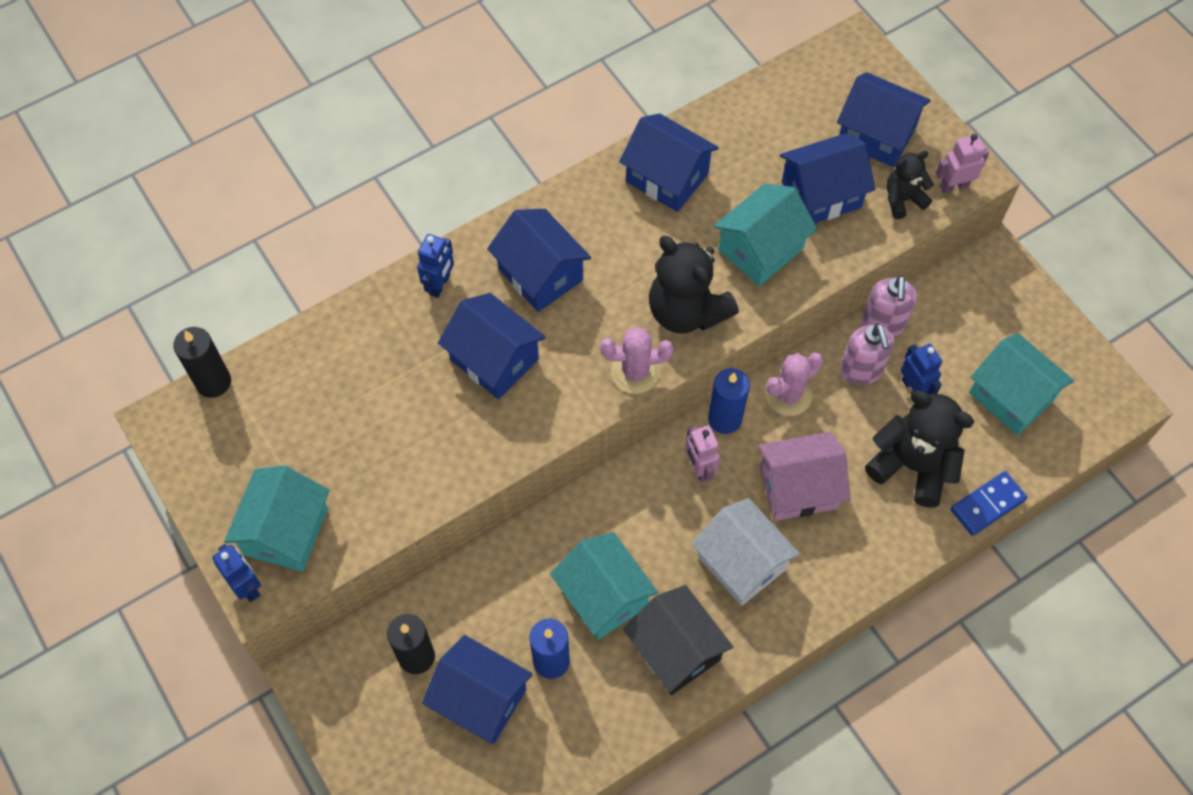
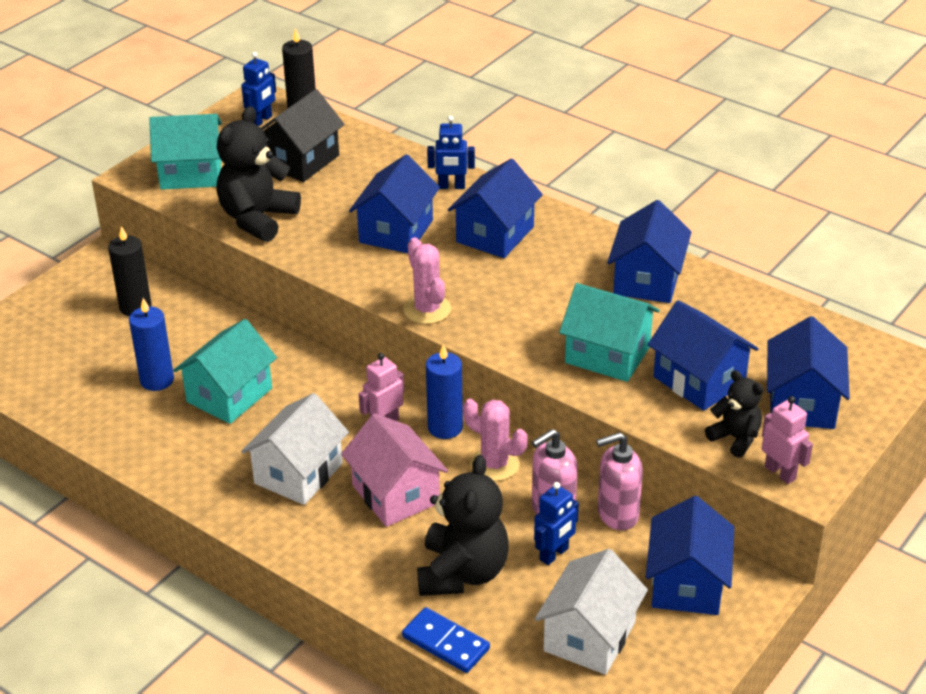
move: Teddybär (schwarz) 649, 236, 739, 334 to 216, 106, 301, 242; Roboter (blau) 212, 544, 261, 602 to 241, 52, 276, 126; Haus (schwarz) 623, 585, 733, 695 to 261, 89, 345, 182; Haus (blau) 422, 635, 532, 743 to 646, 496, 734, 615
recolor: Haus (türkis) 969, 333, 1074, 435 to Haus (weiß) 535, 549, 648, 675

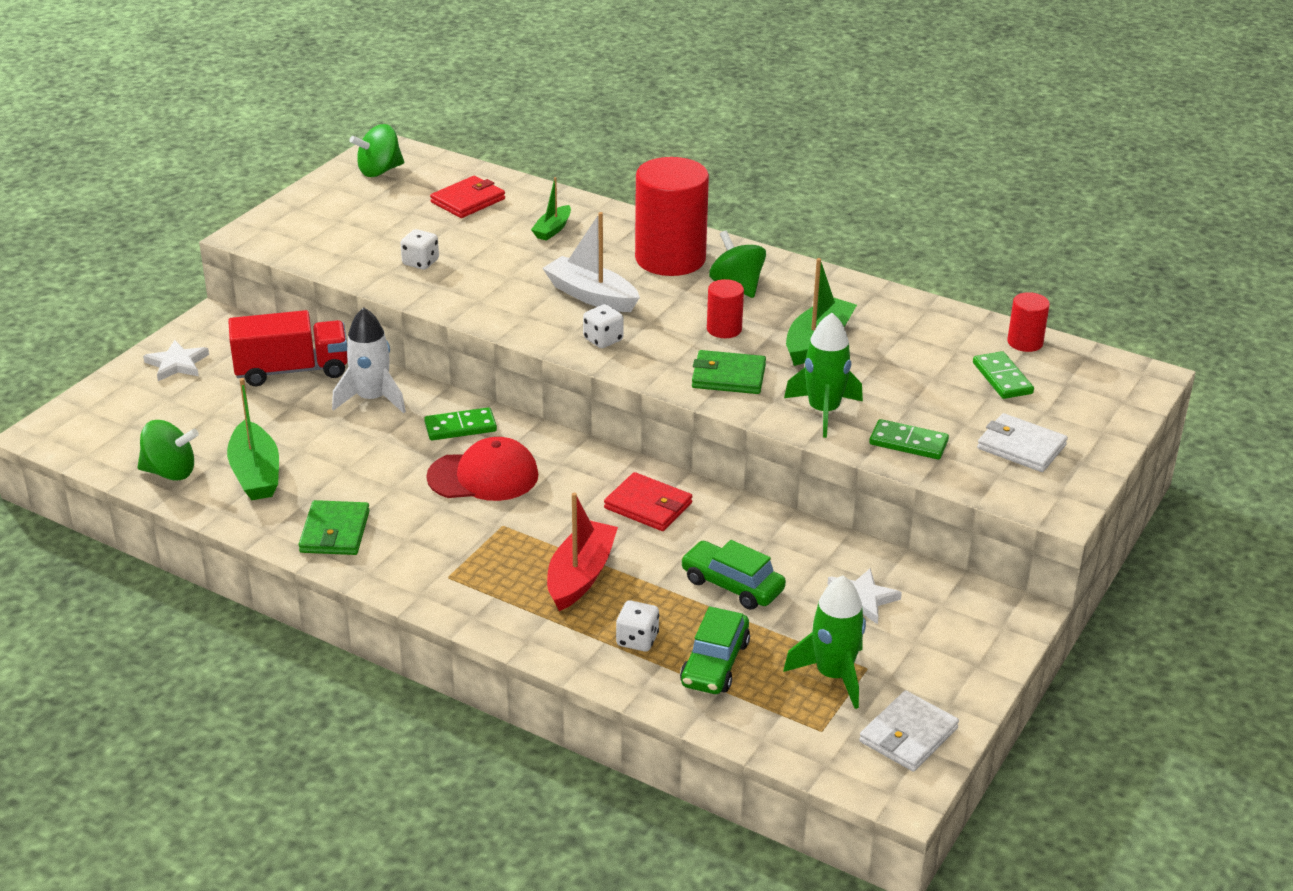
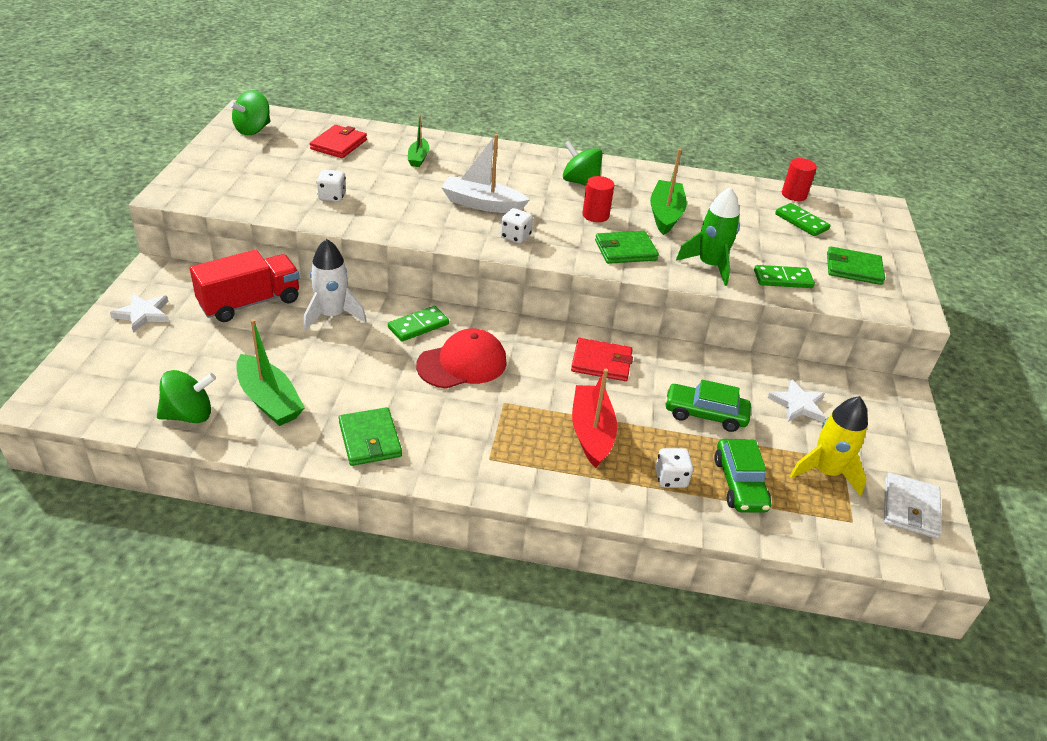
delete: Vollzylinder (rot) 635, 157, 709, 276
recolor: Geldbörse (weiß) 977, 413, 1068, 472 to Geldbörse (grün) 827, 246, 885, 285; Rakete (grün) 783, 575, 866, 709 to Rakete (gelb) 790, 396, 868, 496

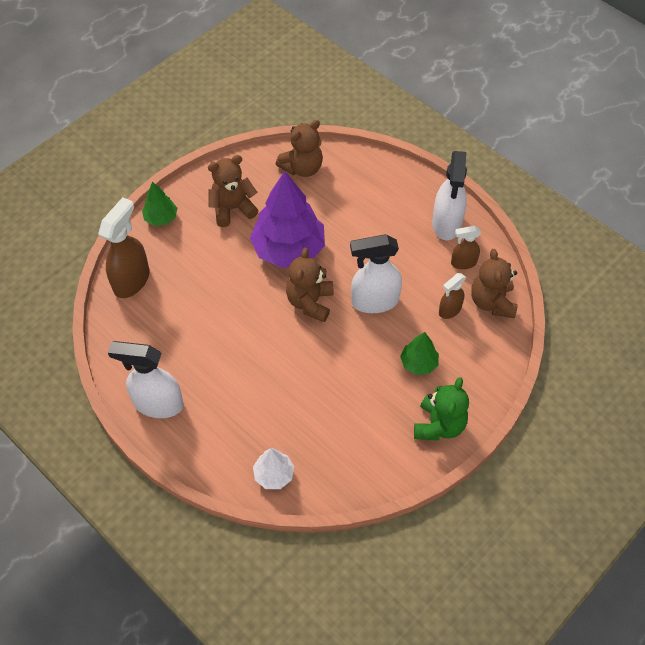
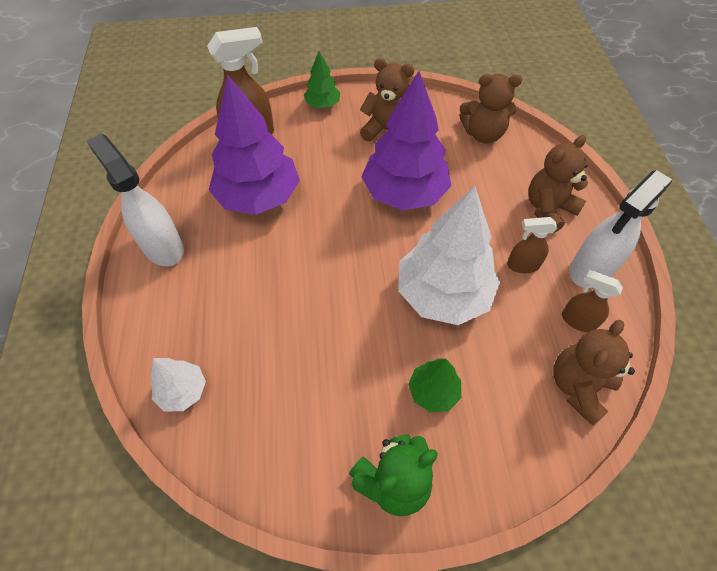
insert: Baum (lila) 209, 74, 300, 215
move: Teddybär (braun) 286, 248, 334, 322 to 528, 135, 588, 233; Sprühflasche (braun) 439, 273, 466, 319 to 507, 217, 558, 273
replace: Sprühflasche (weiß) 350, 234, 402, 313 to Baum (weiß) 398, 186, 500, 325

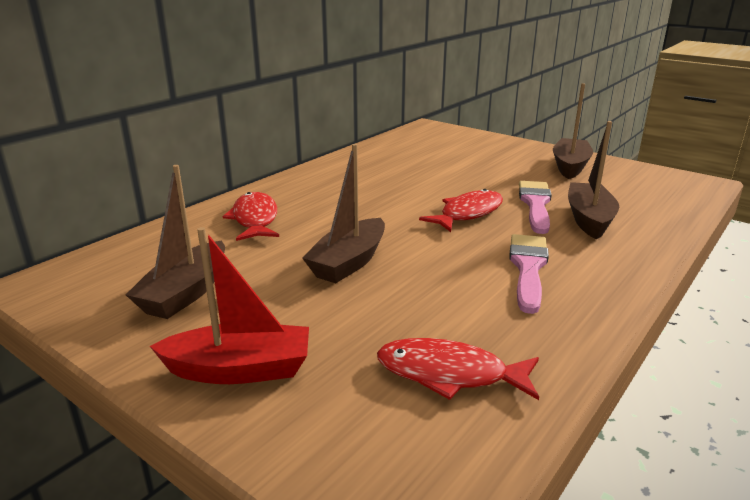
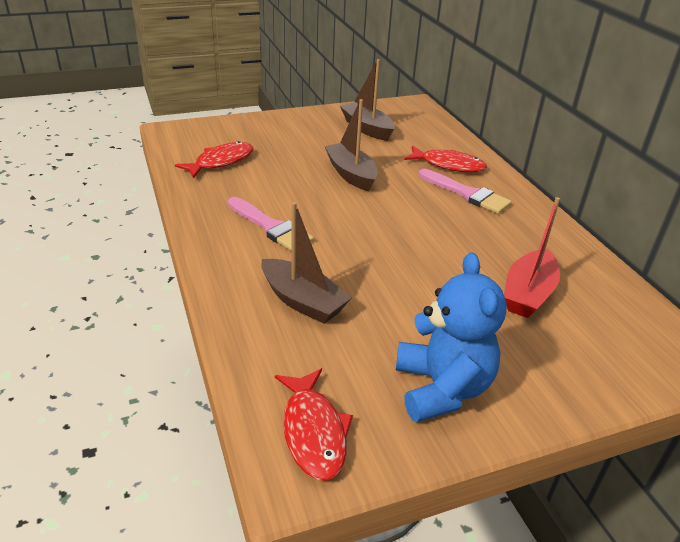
move: Pinsel (rosa) 519, 181, 552, 234 to 418, 169, 512, 214; Fisch (rot) 419, 189, 503, 232 to 275, 368, 353, 481; Boot (rot) 150, 227, 309, 384 to 504, 197, 560, 318
replace: Boot (braun) 553, 83, 593, 179 to Teddybär (blau) 396, 252, 507, 422

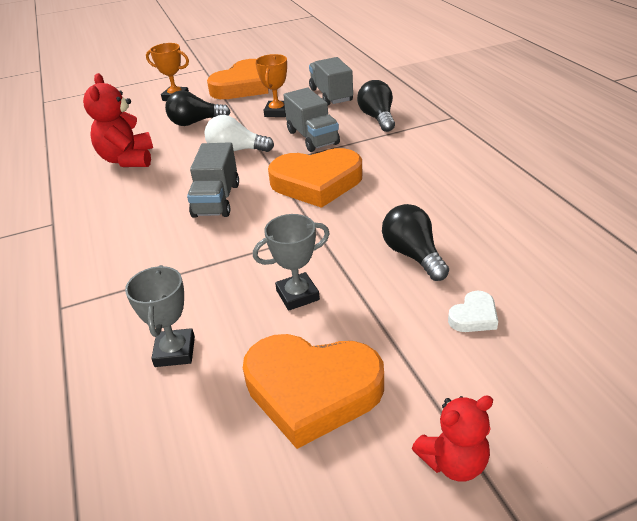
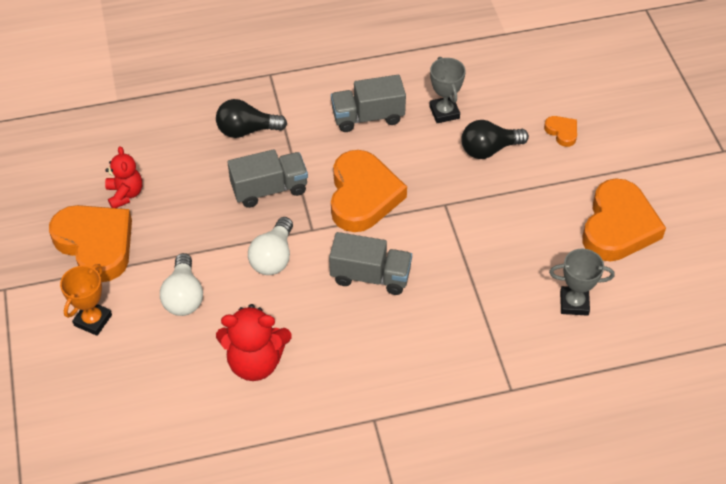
delete: Pokal (orange) 255, 54, 287, 117
move: Lastwagen (grau) 309, 57, 353, 105 to 331, 75, 406, 132; Pokal (grau) 253, 214, 330, 311 to 429, 57, 466, 123; Teddybär (rot) 412, 395, 493, 481 to 105, 146, 142, 208
recolor: Glühbirne (schwarz) 165, 90, 230, 126 to Glühbirne (weiß) 160, 253, 203, 316; Herz (weiß) 448, 291, 498, 332 to Herz (orange) 544, 116, 577, 147

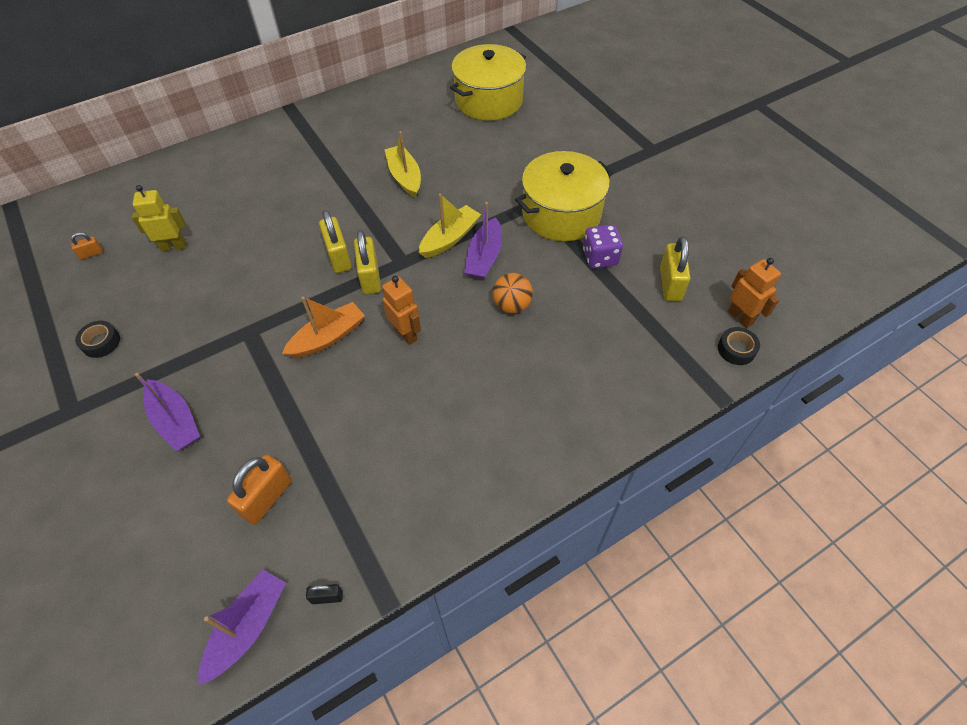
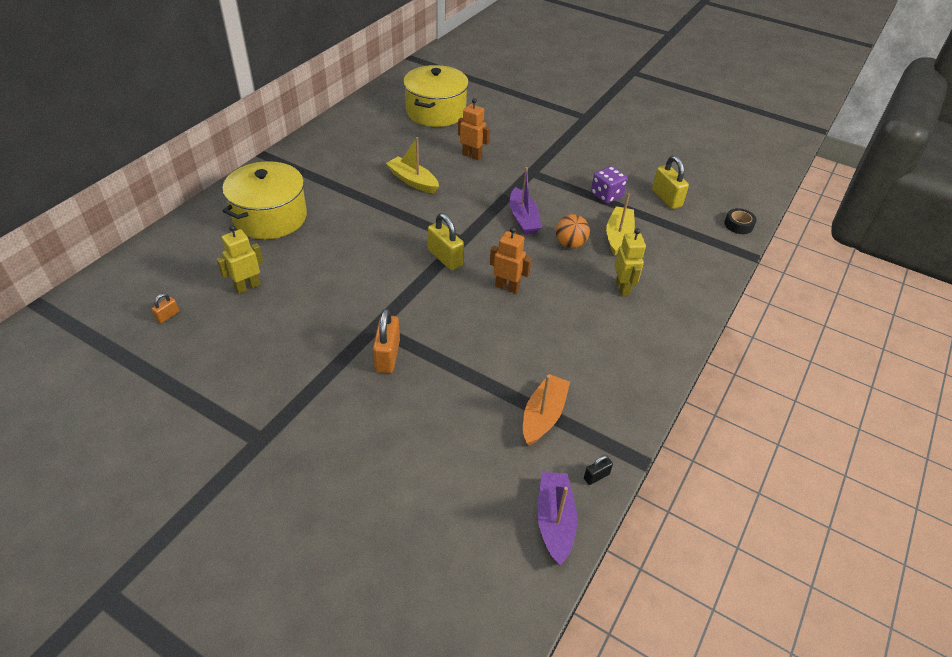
delete: Vorhängeschloss (gelb) 319, 210, 352, 273; Klebeband (schwarz) 75, 320, 120, 358; Boot (lila) 135, 373, 200, 451
insert: Roboter (gelb) 615, 228, 646, 296
move: Kochtopf (gelb) 515, 151, 613, 241 to 222, 161, 307, 239; Boot (gelb) 419, 193, 481, 258 to 606, 193, 635, 256; Roboter (orange) 728, 258, 781, 328 to 458, 98, 490, 160; Boot (orange) 282, 296, 365, 358 to 523, 374, 570, 446; Vorhängeschloss (orange) 227, 454, 292, 525 to 373, 308, 400, 373

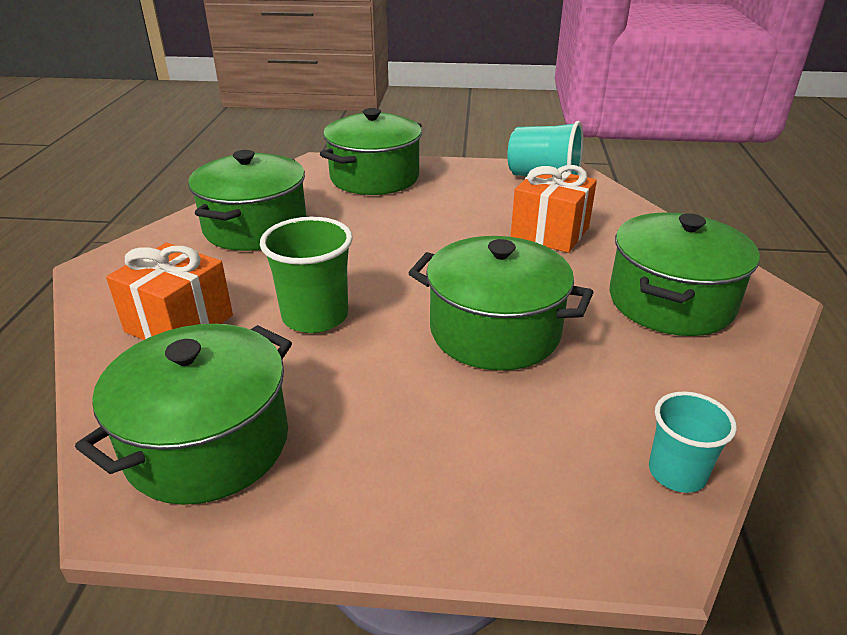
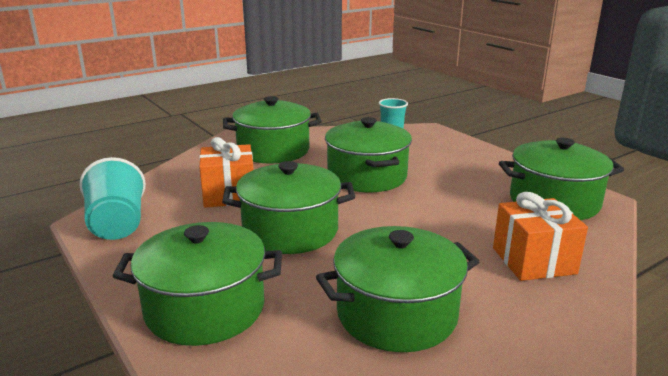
delete: Becher (grün) 260, 217, 353, 333
insert: Kochtopf (grün) 222, 161, 355, 254

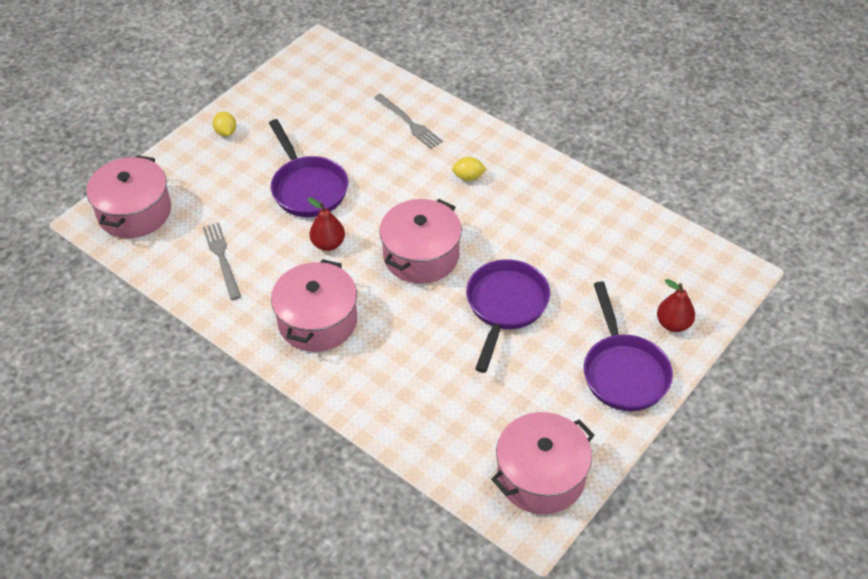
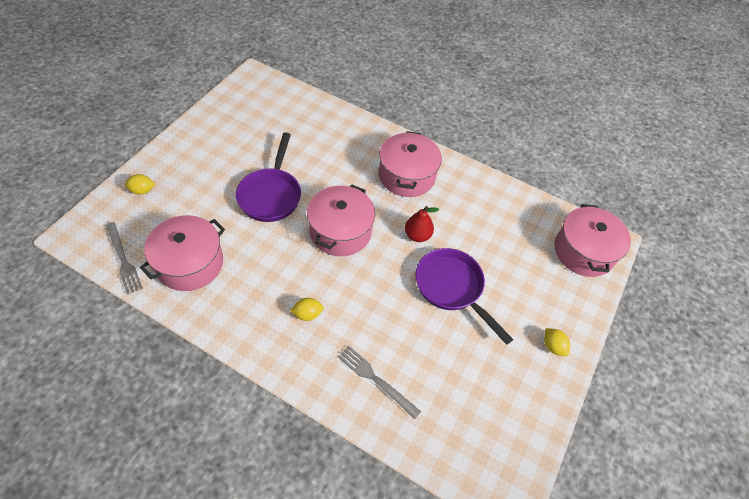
delete: Pfanne (lila) 584, 281, 673, 411
move: Gabel (grau) 203, 223, 241, 300 to 106, 222, 143, 295; Kochtopf (rosa) 491, 412, 594, 514 to 140, 215, 225, 291
replace: Birne (rot) 657, 279, 695, 332 to Zitrone (gelb) 125, 174, 155, 195

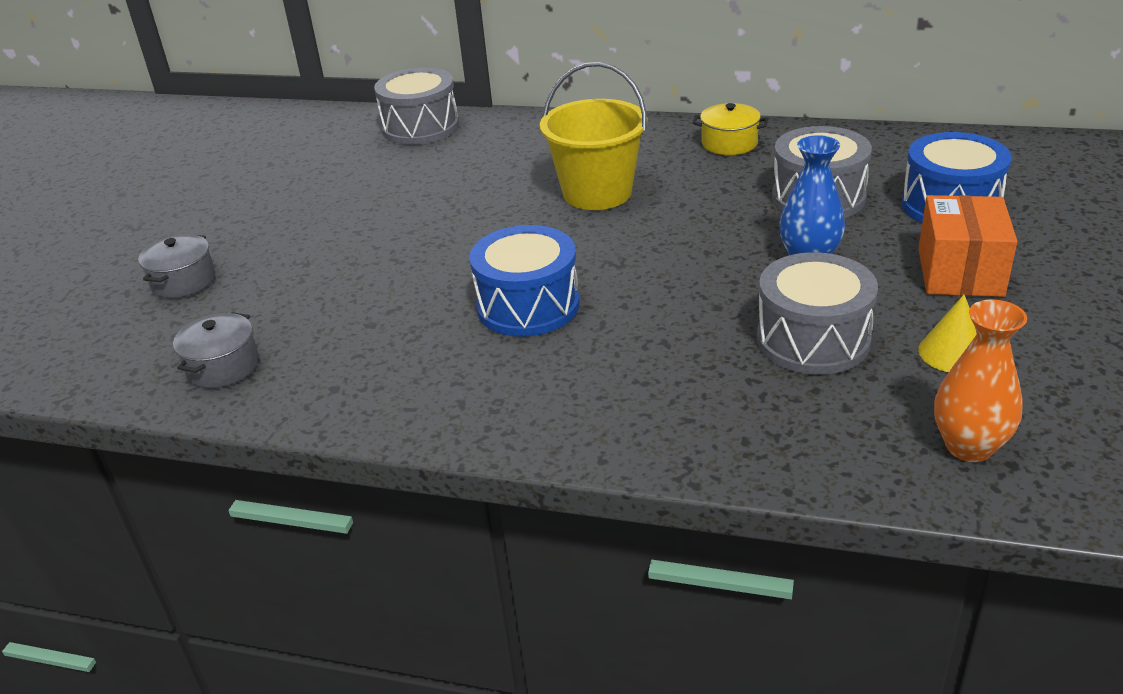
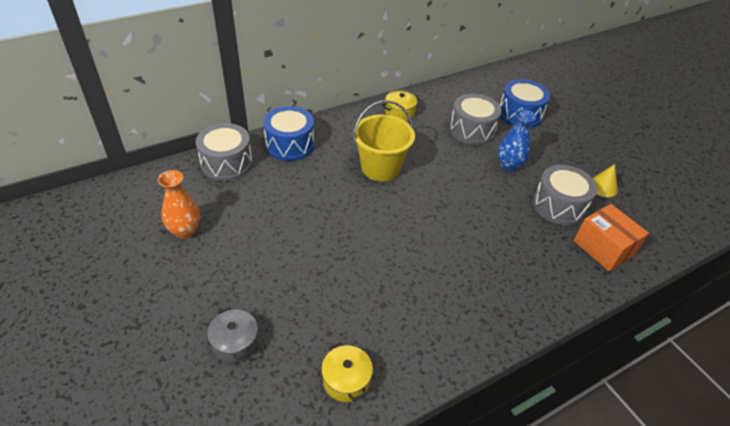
move: Schachtel (orange) 918, 195, 1018, 297 to 573, 204, 649, 271; Trommel (blau) 469, 225, 580, 337 to 263, 106, 314, 161; Vase (orange) 934, 299, 1027, 462 to 158, 170, 200, 239
recolor: Kochtopf (grau) 173, 312, 259, 388 to Kochtopf (gelb) 321, 342, 373, 402

